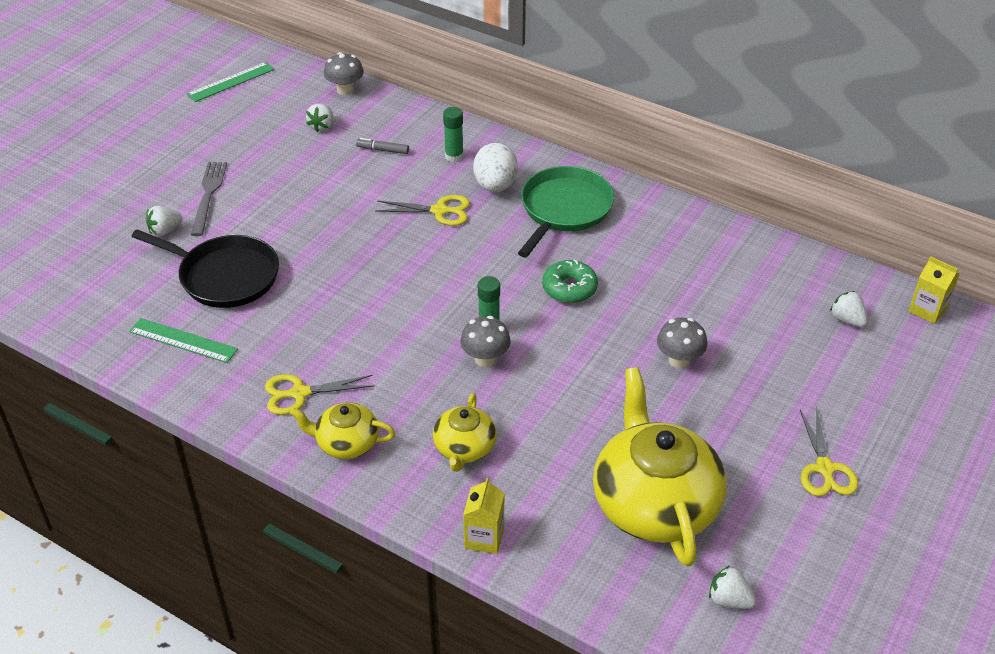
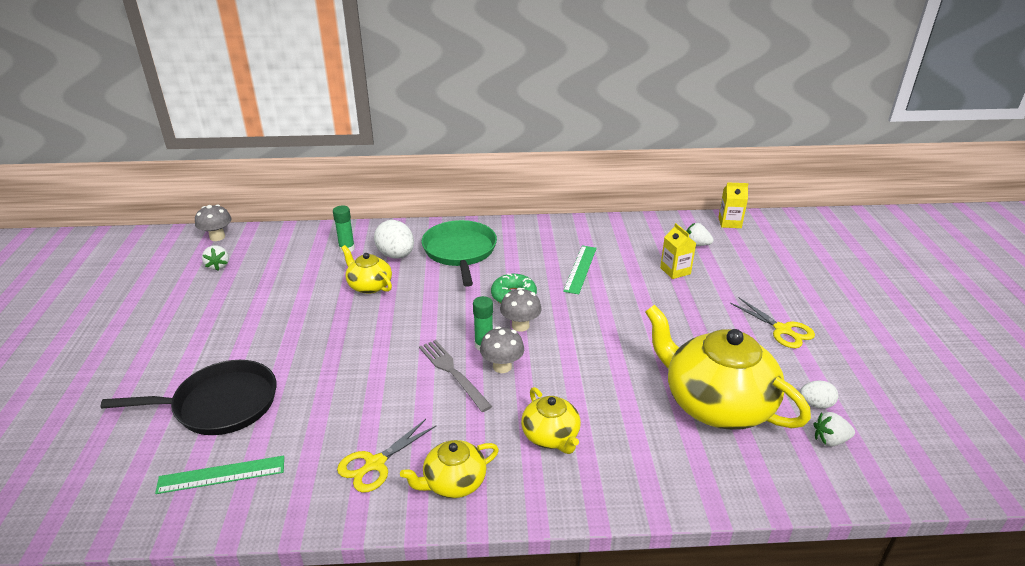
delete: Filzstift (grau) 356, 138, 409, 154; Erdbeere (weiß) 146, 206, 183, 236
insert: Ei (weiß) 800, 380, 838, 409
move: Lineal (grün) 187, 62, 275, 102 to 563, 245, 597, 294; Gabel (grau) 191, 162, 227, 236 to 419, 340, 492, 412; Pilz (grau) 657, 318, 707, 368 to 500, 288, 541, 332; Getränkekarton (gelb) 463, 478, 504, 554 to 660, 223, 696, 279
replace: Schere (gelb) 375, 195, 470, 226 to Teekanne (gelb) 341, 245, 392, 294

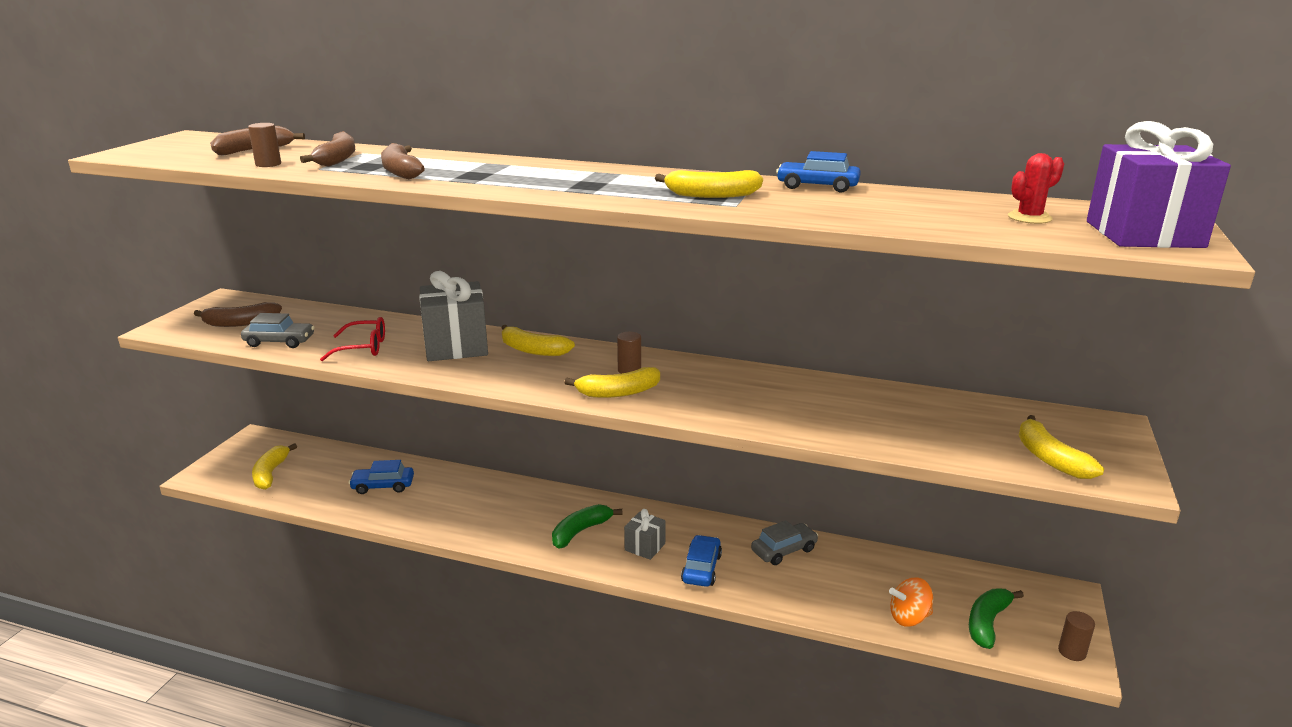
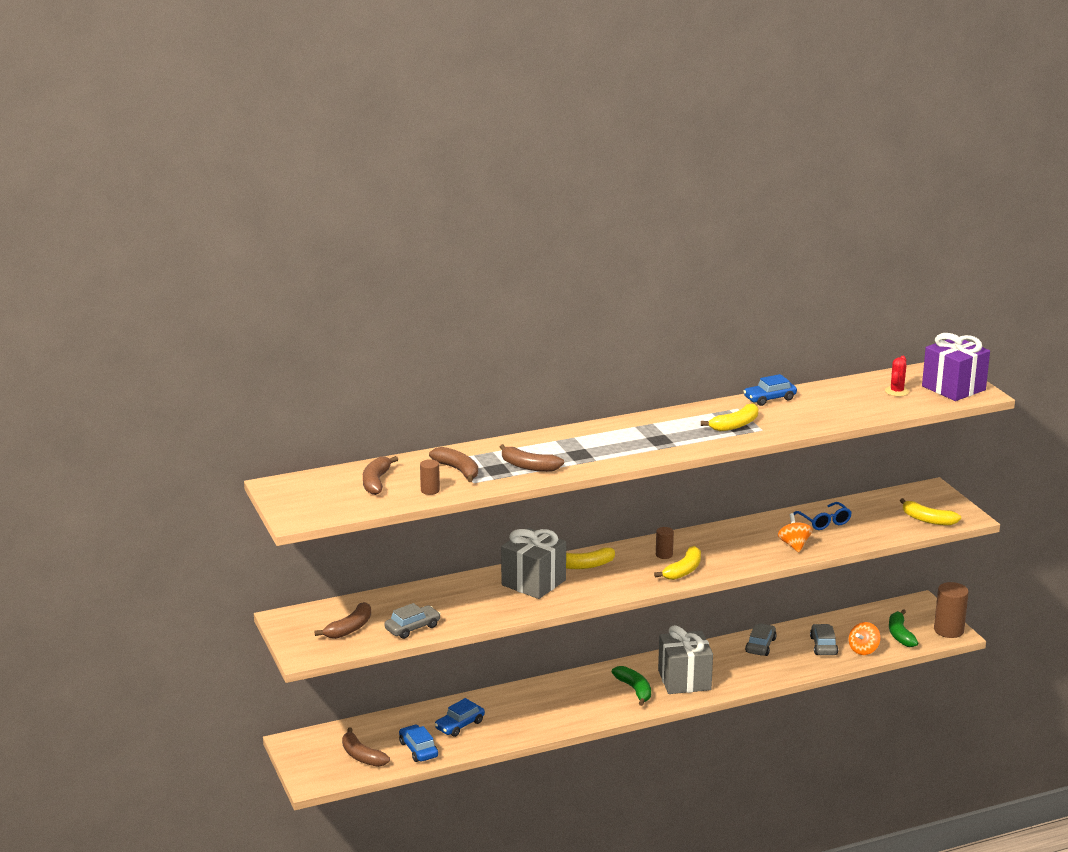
delete: Brille (rot) 320, 317, 385, 361
insert: Brille (blau) 794, 502, 852, 530; Kreisel (orange) 778, 513, 812, 552; Auto (grau) 810, 624, 838, 655
move: Auto (blau) 681, 535, 722, 587 to 399, 725, 438, 762
recolor: Banane (gelb) 252, 443, 297, 490 to Banane (braun) 342, 728, 390, 767
rotate: Banane (grün) 552, 504, 623, 549 = 612, 666, 651, 706 150 degrees clockwise
resize: Geschenk (grau) 624, 509, 666, 560 = 658, 625, 713, 694 x1.94; Vollzylinder (braun) 1058, 611, 1095, 661 = 934, 582, 969, 638 x1.85

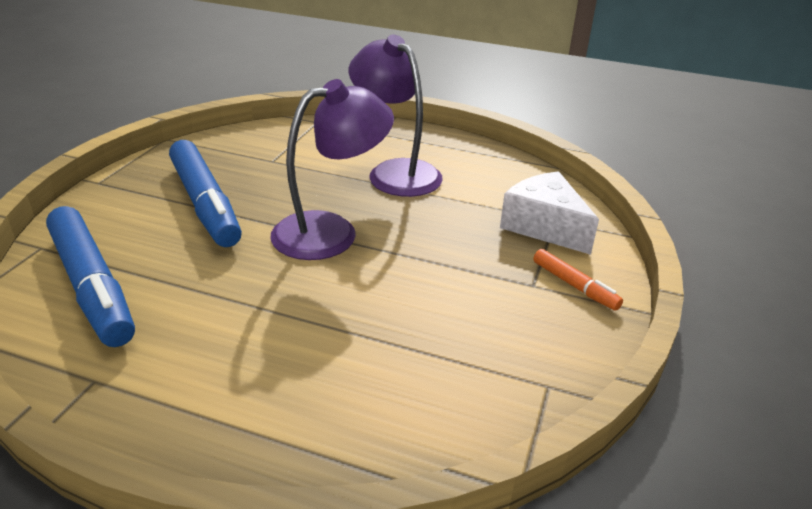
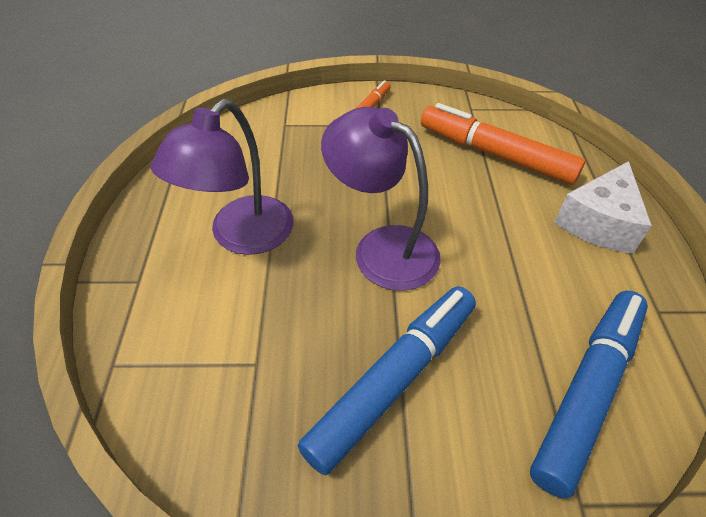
insert: Filzstift (orange) 421, 103, 585, 185
move: Käse (weiß) 500, 171, 599, 255 to 554, 161, 652, 254

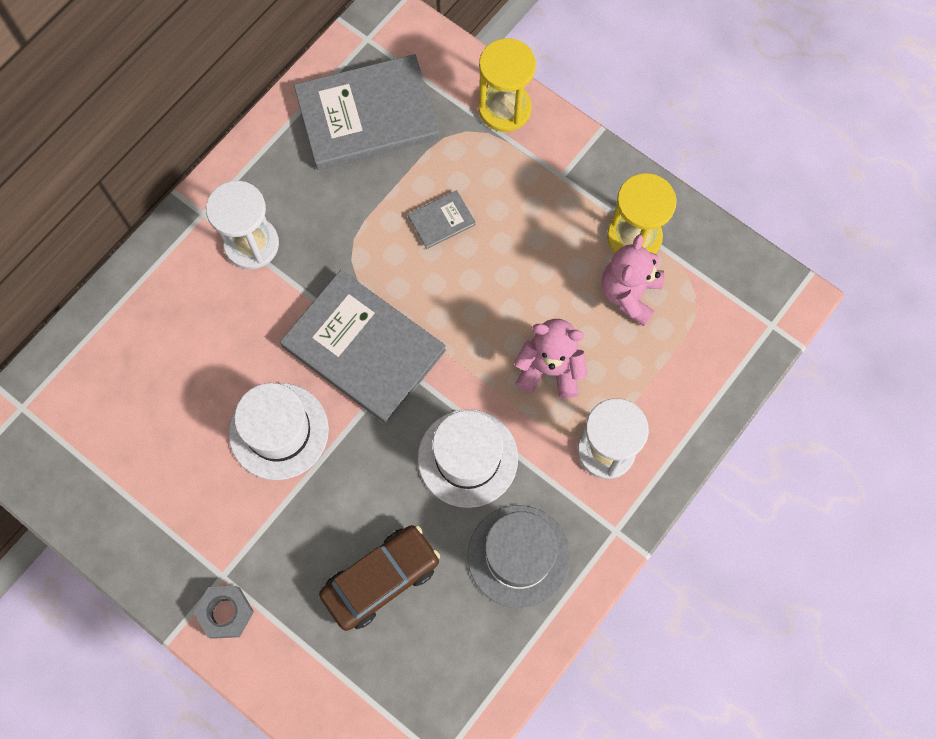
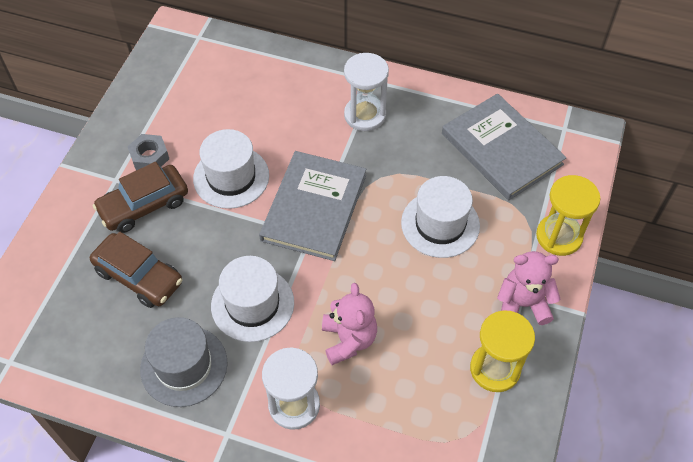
insert: Auto (braun) 93, 162, 188, 233
move: Teddybär (rosa) 602, 234, 664, 326 to 497, 251, 561, 325; Sechskantmutter (grau) 194, 586, 254, 639 to 127, 134, 169, 170
replace: Buch (grau) 408, 190, 476, 249 to Hut (weiß) 401, 176, 480, 258

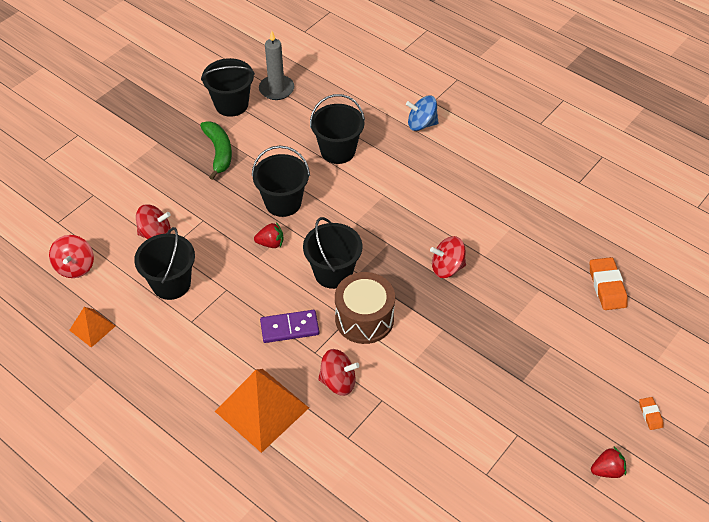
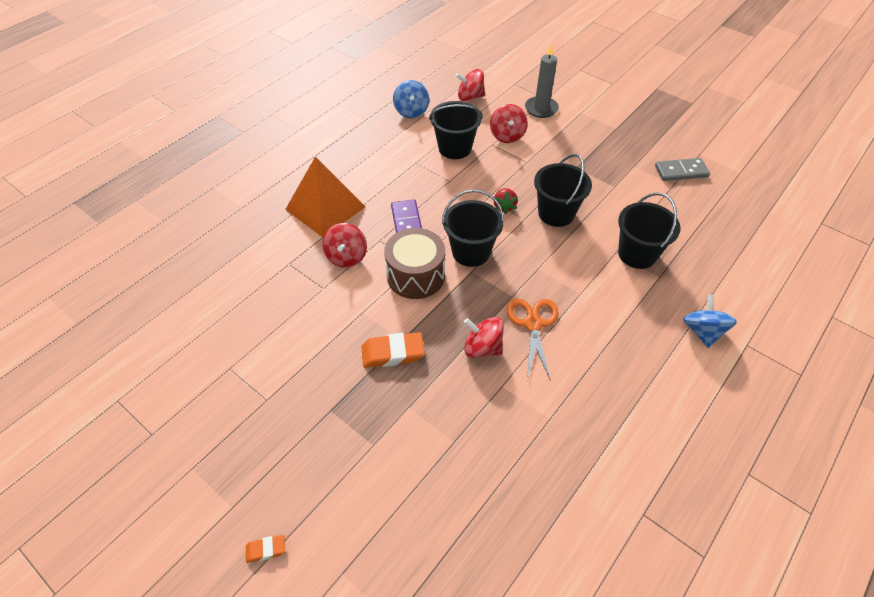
delete: Banane (grün) 200, 121, 232, 180; Erdbeere (rot) 591, 447, 626, 478
insert: Schere (orange) 507, 299, 559, 381
move: Kerze (grau) 259, 31, 294, 100 to 525, 44, 559, 118; Radiergummi (orange) 590, 257, 628, 310 to 362, 332, 425, 368
replace: Eimer (schwarz) 201, 58, 255, 117 to Dominostein (grau) 655, 158, 710, 181; Pyramide (orange) 69, 307, 115, 348 to Kreisel (blau) 393, 80, 429, 118
rotate: Kreisel (rot) 430, 236, 466, 278 = 464, 317, 504, 358 60 degrees counterclockwise

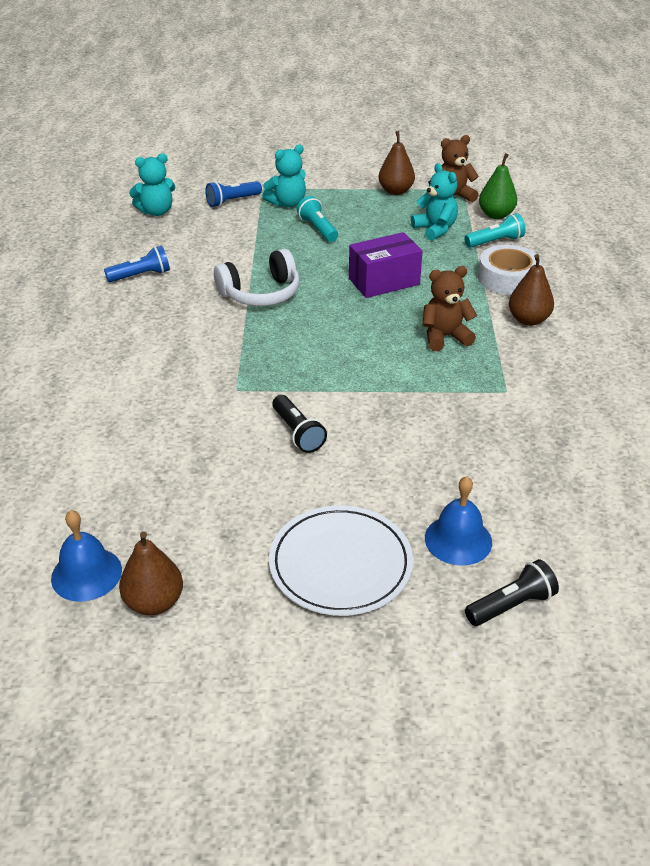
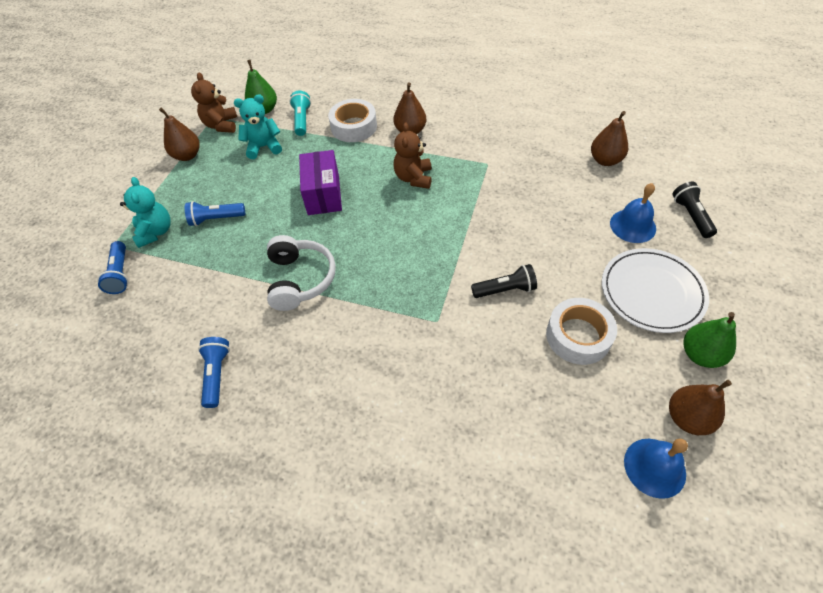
delete: Teddybär (türkis) 129, 153, 176, 216
insert: Birne (braun) 591, 111, 628, 166; Klebeband (weiß) 546, 298, 617, 365; Birne (grün) 684, 312, 736, 368
recolor: Taschenlampe (türkis) 297, 196, 338, 242 to Taschenlampe (blau) 185, 201, 245, 226

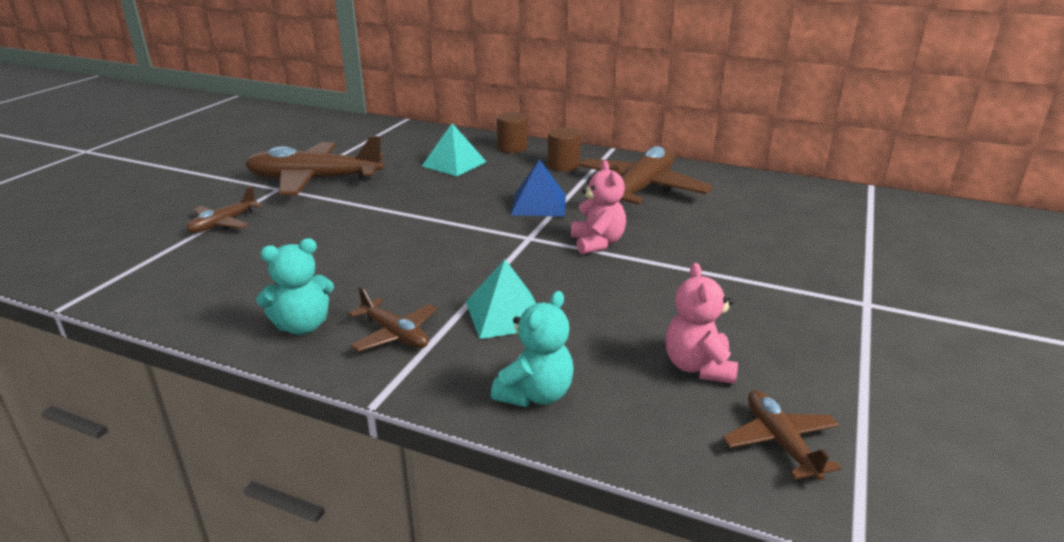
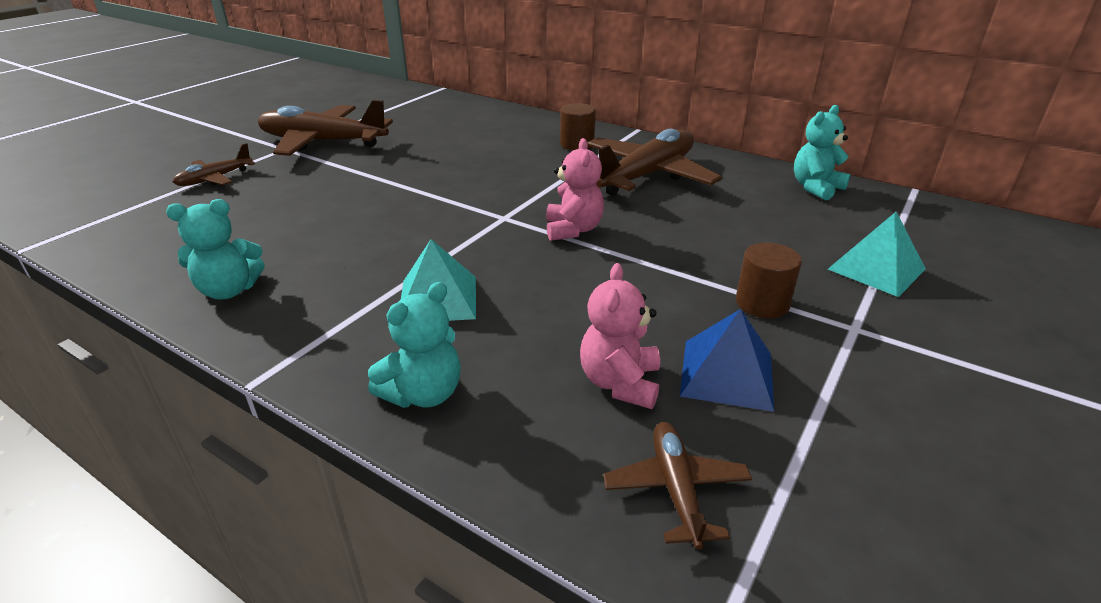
delete: Flugzeug (braun) 348, 287, 437, 352
insert: Teddybär (türkis) 794, 105, 850, 201
move: Vollzylinder (braun) 497, 112, 528, 153 to 736, 243, 802, 318; Pyramide (türkis) 422, 123, 487, 176 to 828, 212, 926, 297; Pyramide (blau) 511, 159, 566, 217 to 680, 309, 774, 412

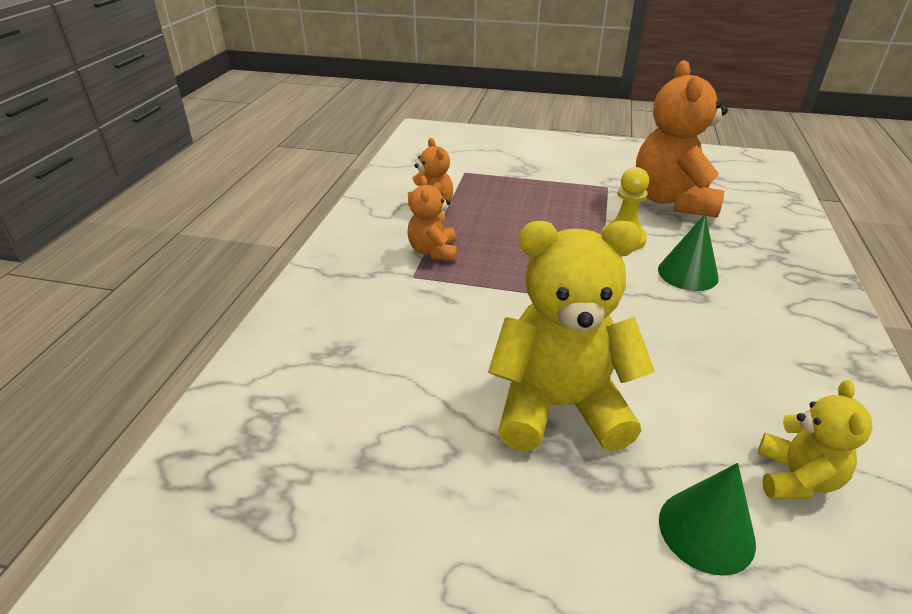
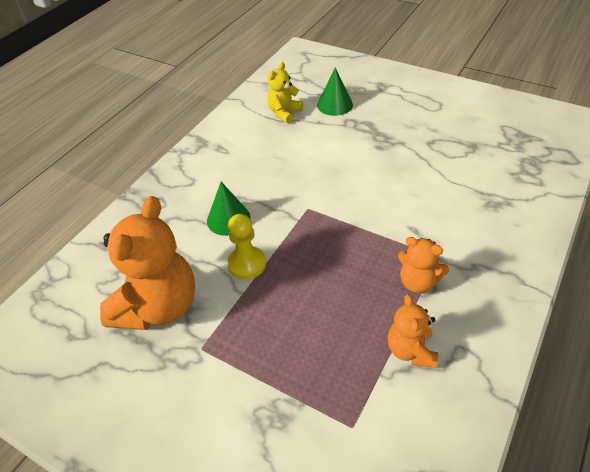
delete: Teddybär (gelb) 488, 221, 655, 452
rotate: Teddybär (orange) 407, 176, 458, 261 = 398, 237, 449, 293 105 degrees clockwise

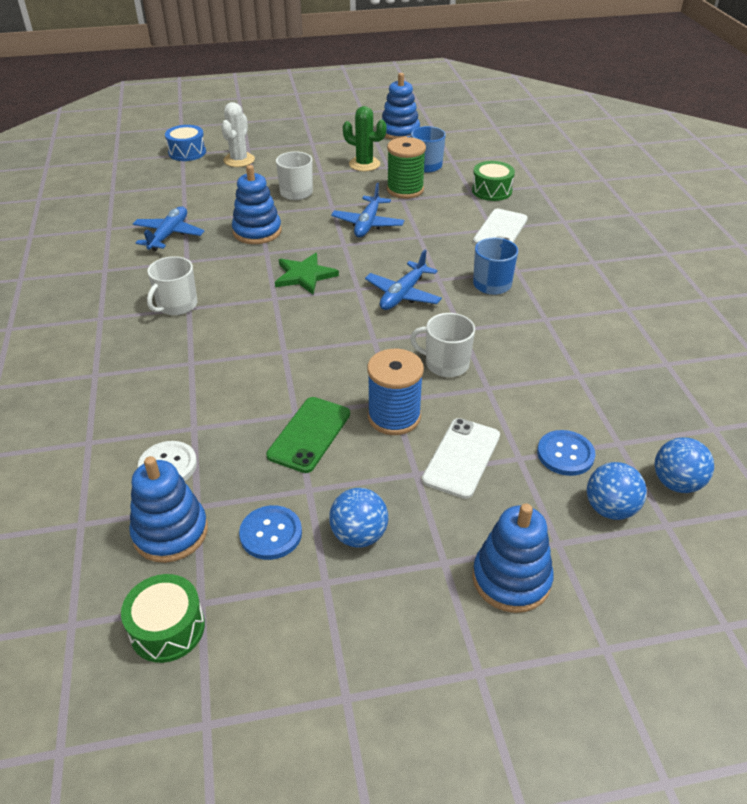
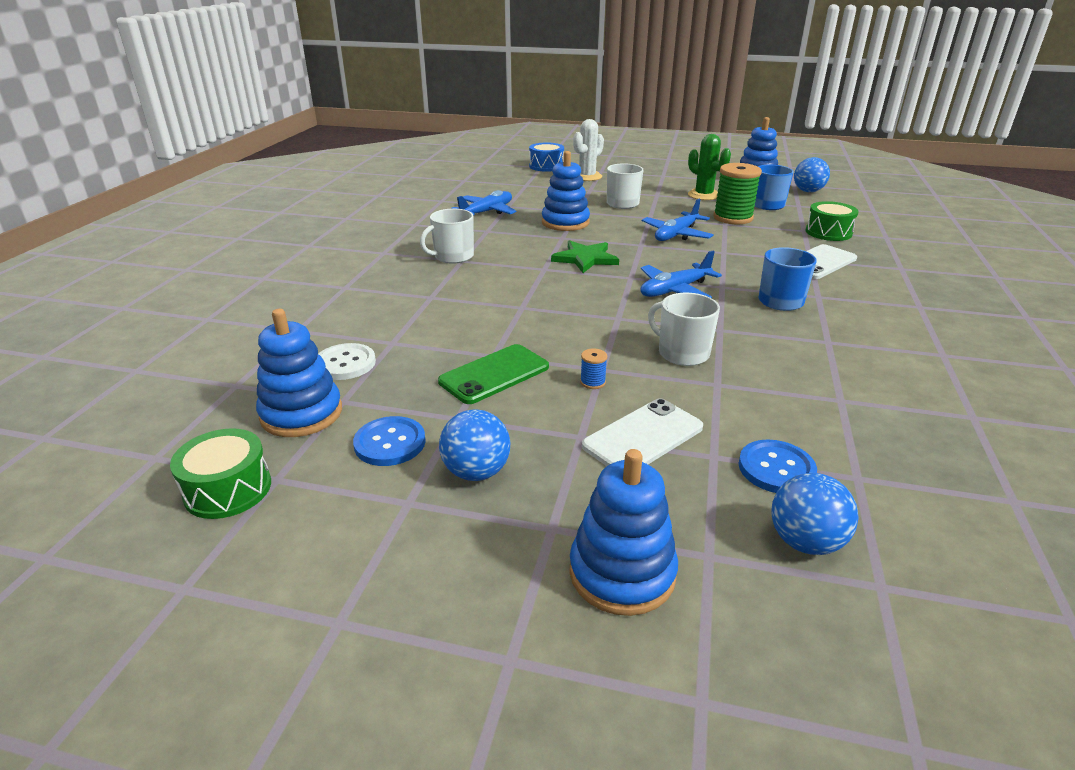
move: Ball (blau) 655, 437, 714, 493 to 794, 157, 830, 192
resize: Garnrolle (blau) 367, 349, 424, 435 = 580, 348, 607, 389 x0.41

